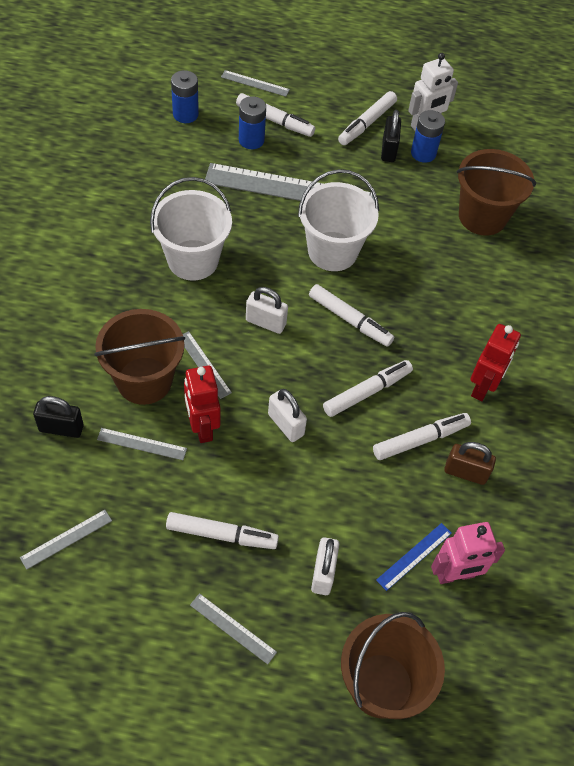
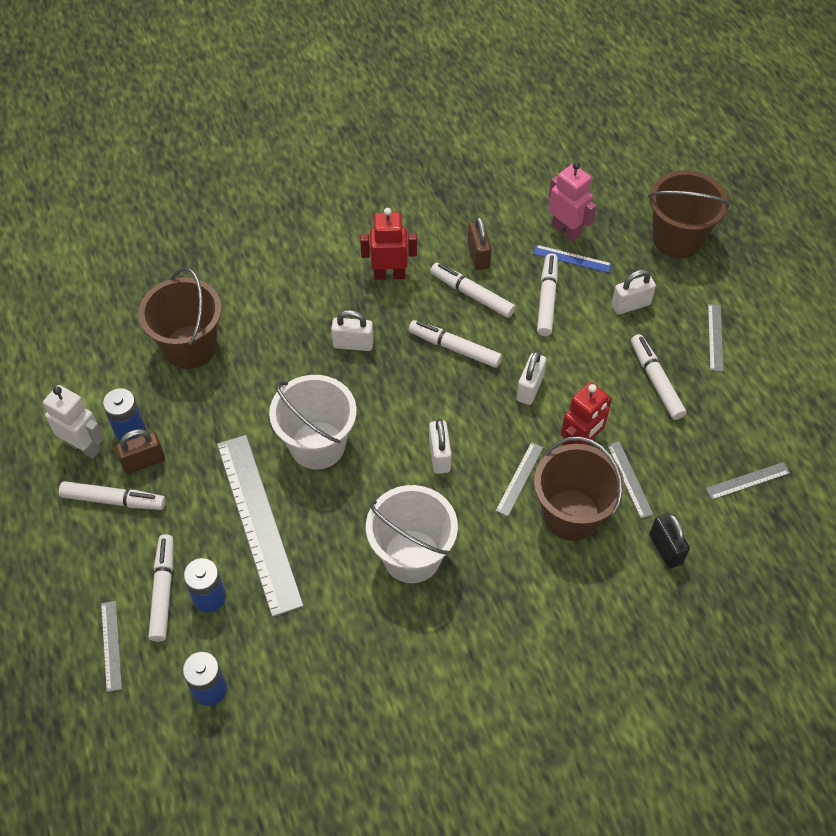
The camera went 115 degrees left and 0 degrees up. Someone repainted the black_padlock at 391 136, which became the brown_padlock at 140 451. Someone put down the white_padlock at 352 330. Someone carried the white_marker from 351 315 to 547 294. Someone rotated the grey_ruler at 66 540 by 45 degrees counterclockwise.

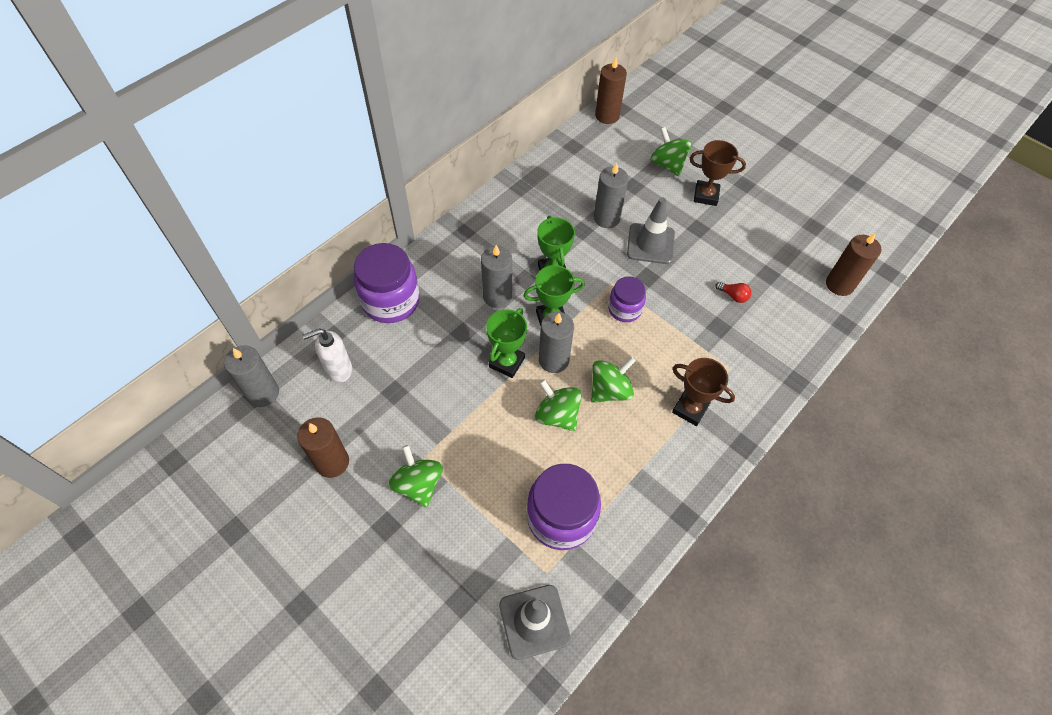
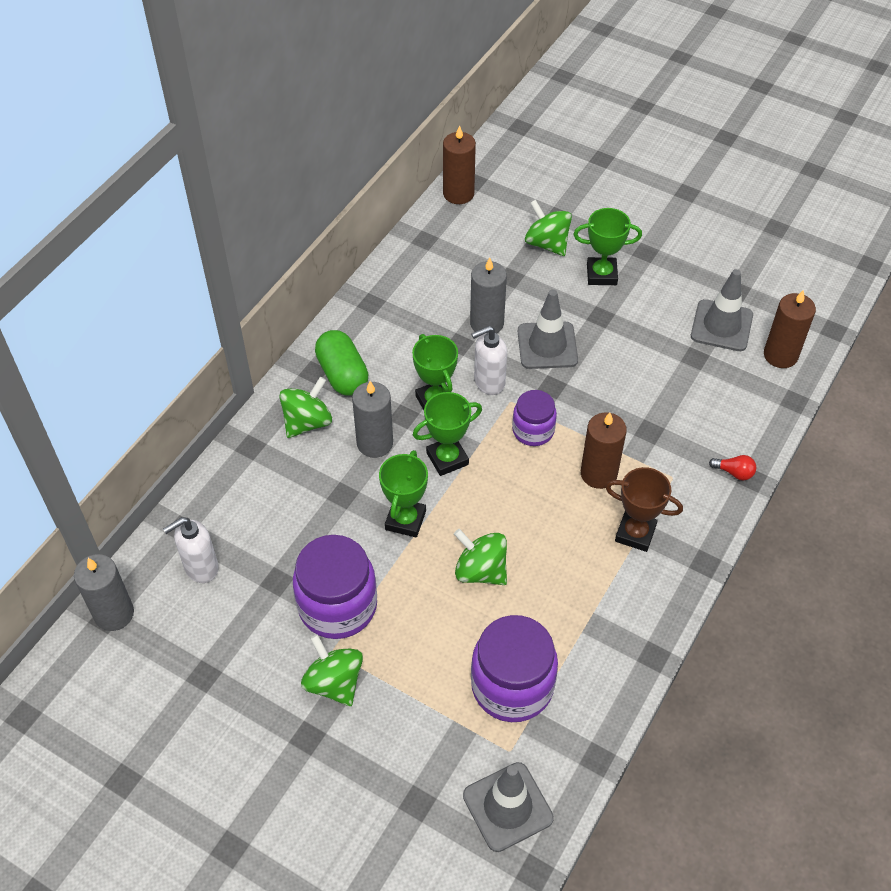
The camera went 10 degrees left and 5 degrees down. Someone carried the green_spinning_top from 613 380 to 305 407. Someone carried the purple_jar from 387 283 to 335 587. Someone put down the green_capsule at 342 363. Someone put down the white_soap_dispenser at 489 360. Someone repainted the brown_trophy at 718 173, which became the green_trophy at 607 246. Someone carried the brown_candle from 323 448 to 604 450. Someone put down the grey_traffic_cone at 722 310. Someone carried the red_light_bulb from 733 292 to 732 468. Someone took away the grey_candle at 556 342.

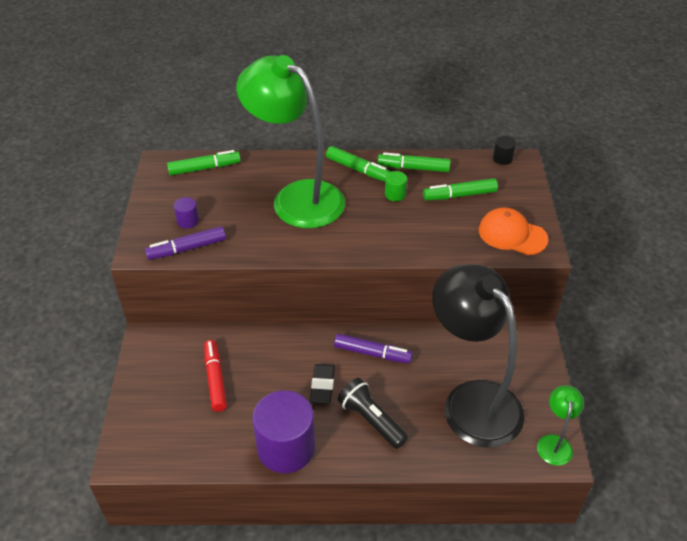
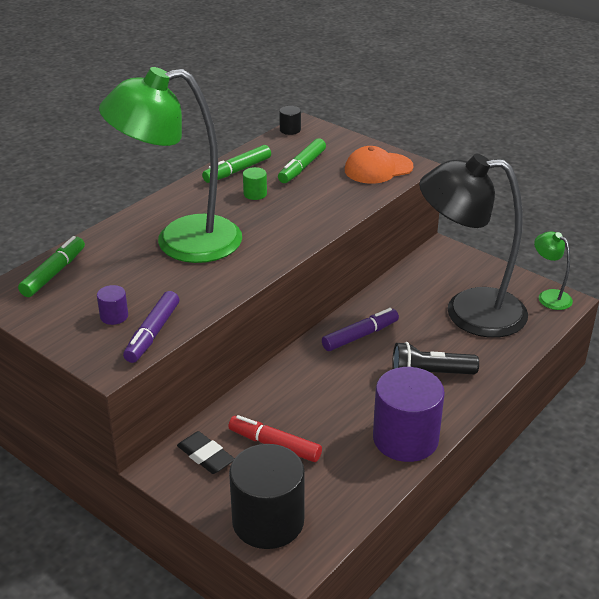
The camera went 50 degrees left and 10 degrees down. Someone carried the black_eraser from 322 384 to 206 452. Someone put down the black_cylinder at 267 496. Someone took away the green_marker at 358 164.

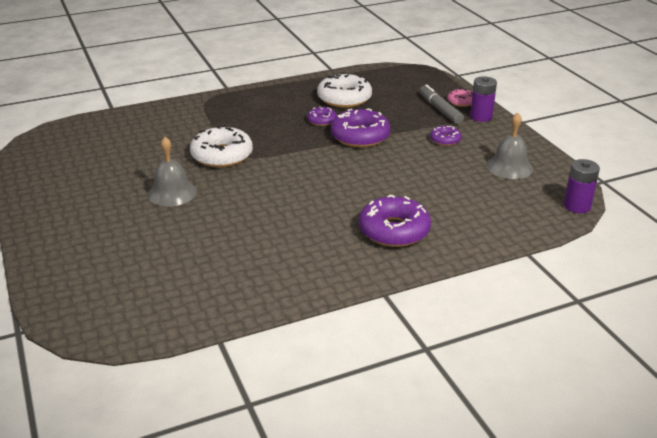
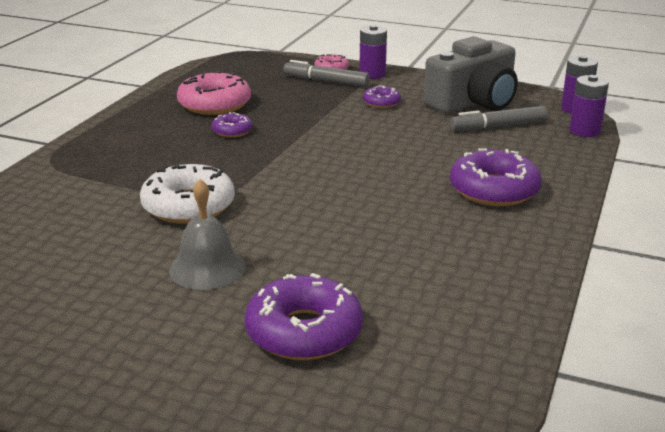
The camera went 45 degrees left and 5 degrees down. Someone repainted the white_donut at 344 90, which became the pink_donut at 214 93. Someone carried the purple_donut from 361 128 to 304 316. Someone swapped the grey_bell at 509 146 for the grey_camera at 471 75. Someone put down the grey_marker at 499 118. Someone put down the purple_battery at 589 106.

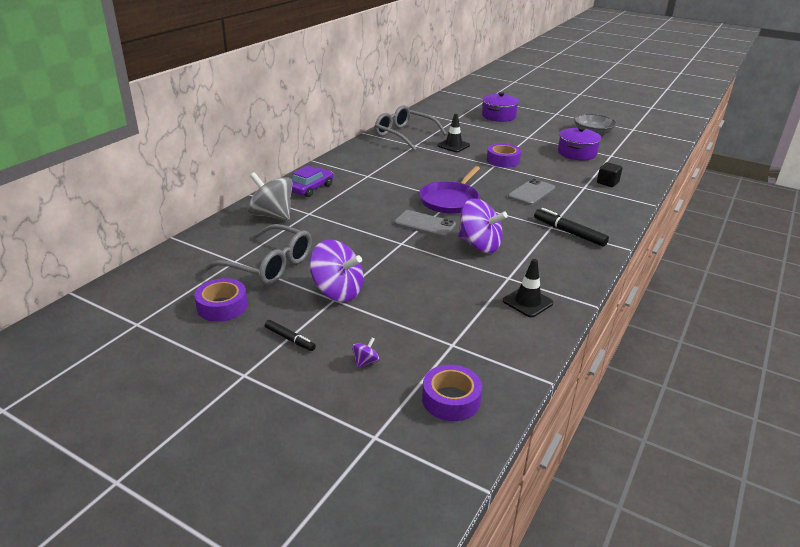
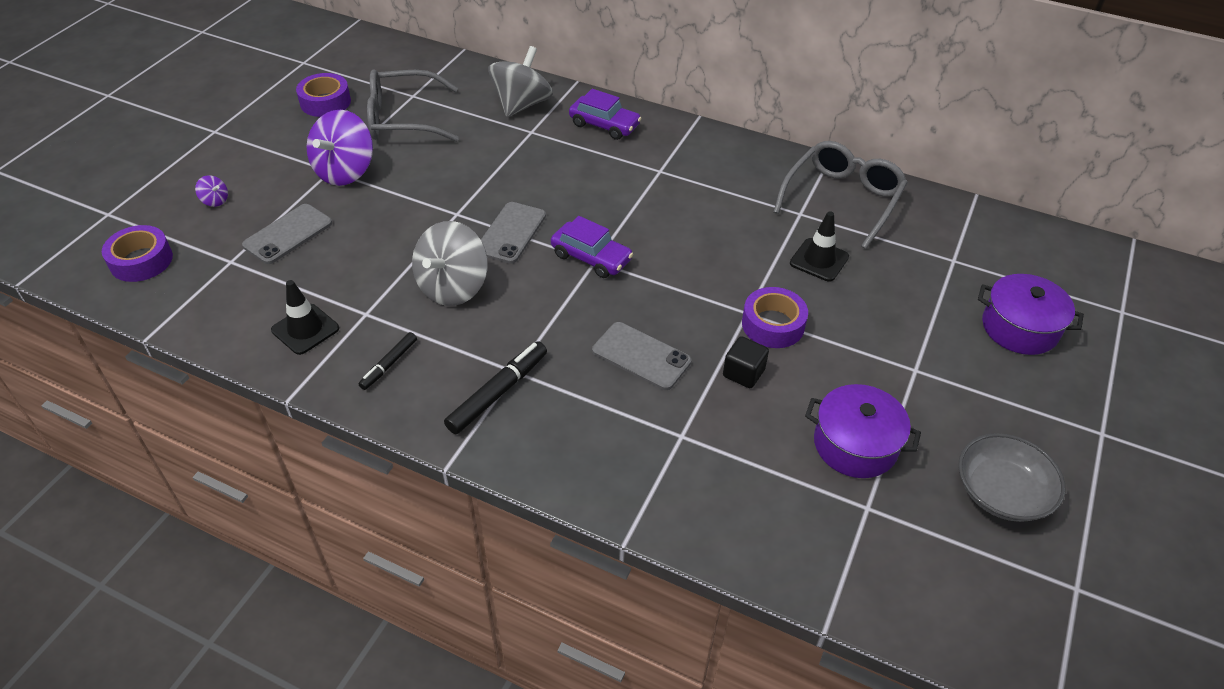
The camera went 85 degrees right and 15 degrees up. Someone put down the grey_phone at 287 234. Someone carried the black_marker from 290 335 to 388 361. Someone rotated the grey_glasses at 258 254 by 60 degrees clockwise. Someone repainted the purple_spinning_top at 483 225, which became the grey_spinning_top at 450 263. Someone swapped the purple_pan at 449 190 for the purple_car at 592 247. Someone carried the black_cube from 609 174 to 746 362.

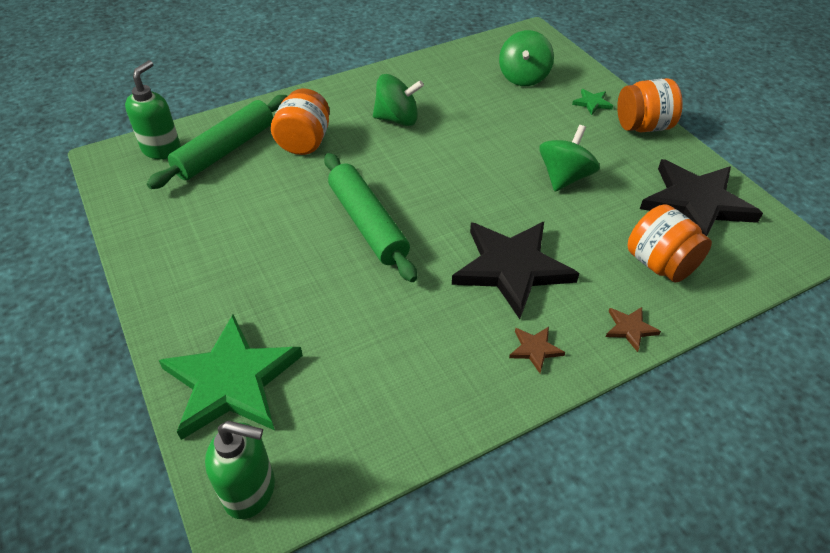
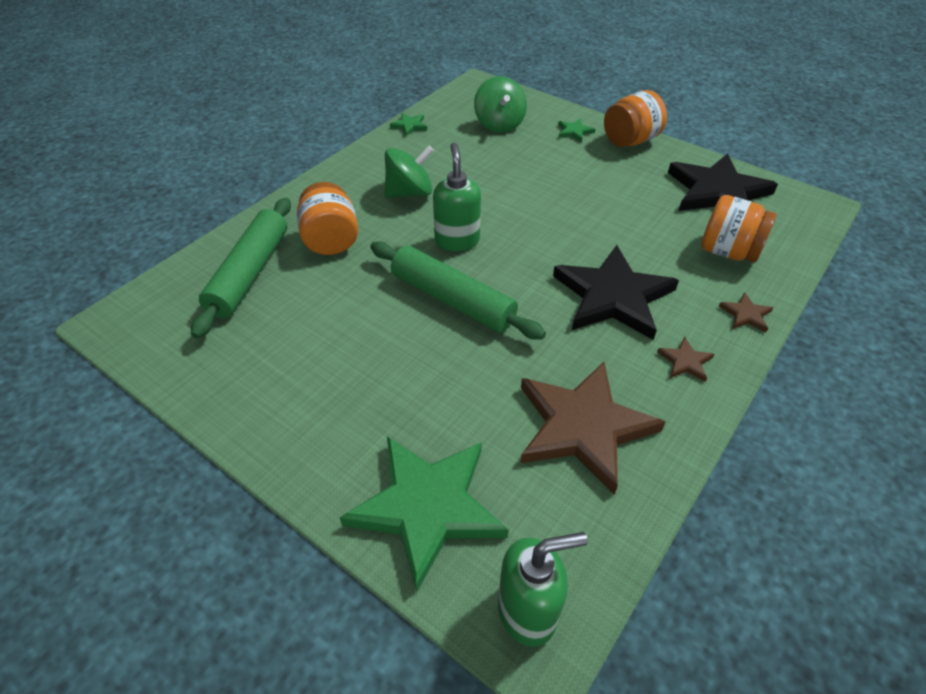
The camera went 25 degrees left and 0 degrees up. Someone put down the green_star at 408 124. Someone carried the green_soap_dispenser from 153 109 to 457 197. Someone put down the brown_star at 593 428. Someone took away the green_spinning_top at 569 158.

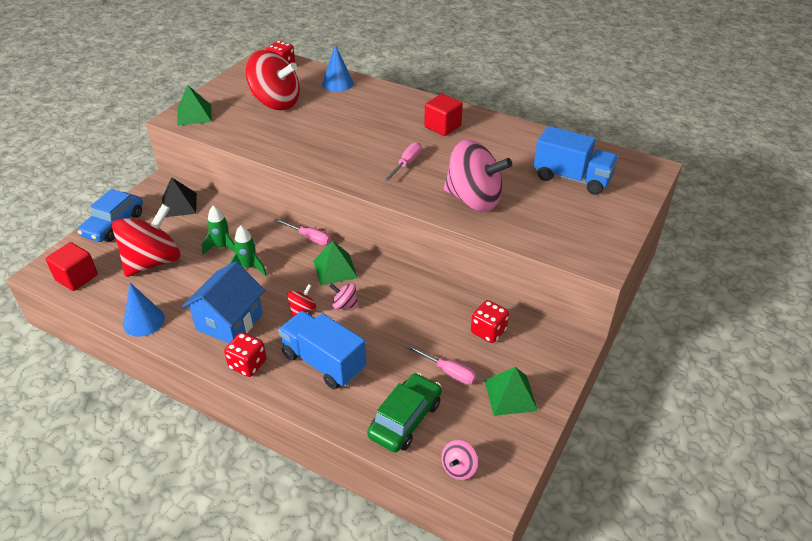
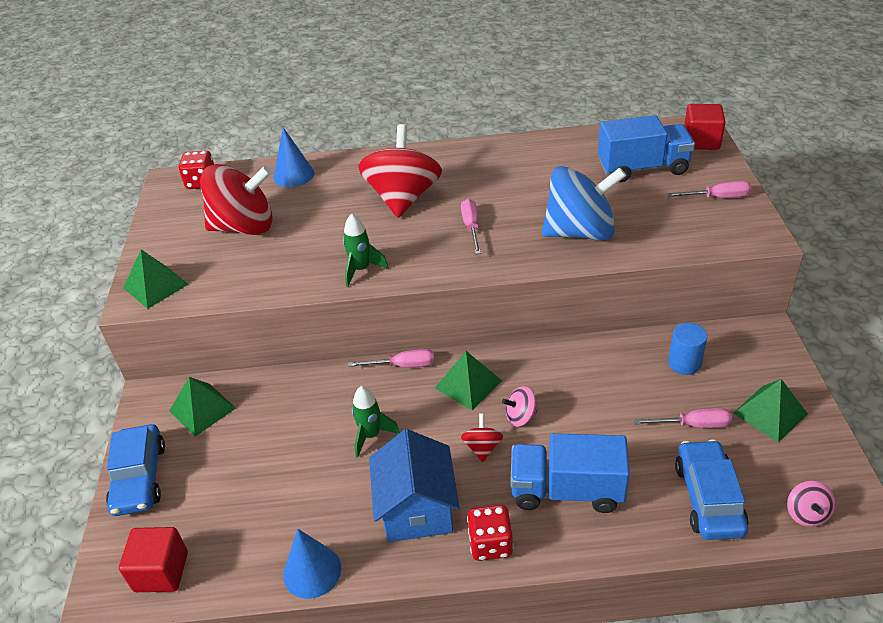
The camera went 30 degrees left and 0 degrees up. Someone repainted the black_pyramid at 179 197, which became the green_pyramid at 202 406. Someone carried the green_rocket from 219 229 to 365 250. Someone carried the red_spinning_top from 146 240 to 400 171. Someone repainted the pink_spinning_top at 478 176, which became the blue_spinning_top at 584 203. Someone put down the pink_screwdriver at 709 189. Someone swapped the red_dice at 490 321 for the blue_cylinder at 687 349. Someone repainted the green_car at 404 412, which became the blue_car at 712 489. Someone carried the red_cube from 443 115 to 705 127.

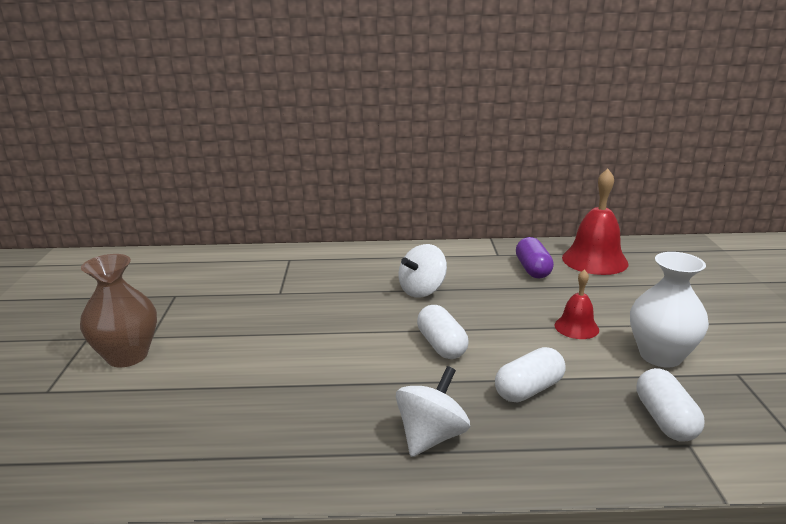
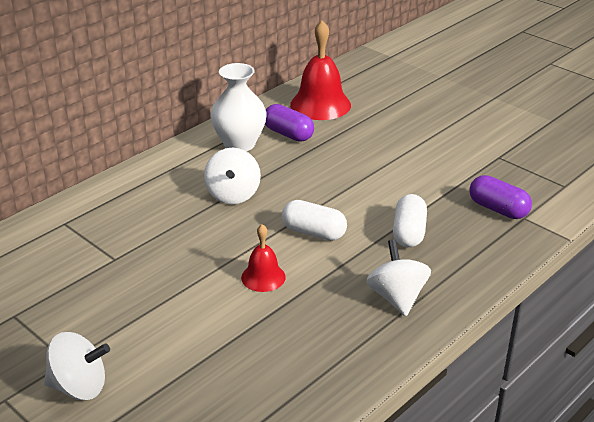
The camera went 45 degrees left and 10 degrees up. Someone swapped the brown_vase at 118 310 for the white_spinning_top at 77 366. Someone carried the white_vase from 669 309 to 238 107. Someone carried the red_bell from 577 304 to 263 258. Someone repainted the white_capsule at 670 405, which became the purple_capsule at 500 197.

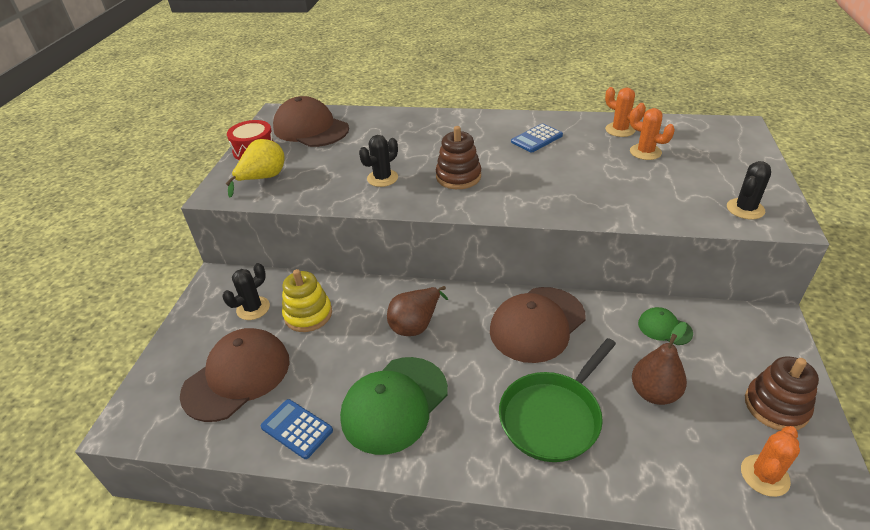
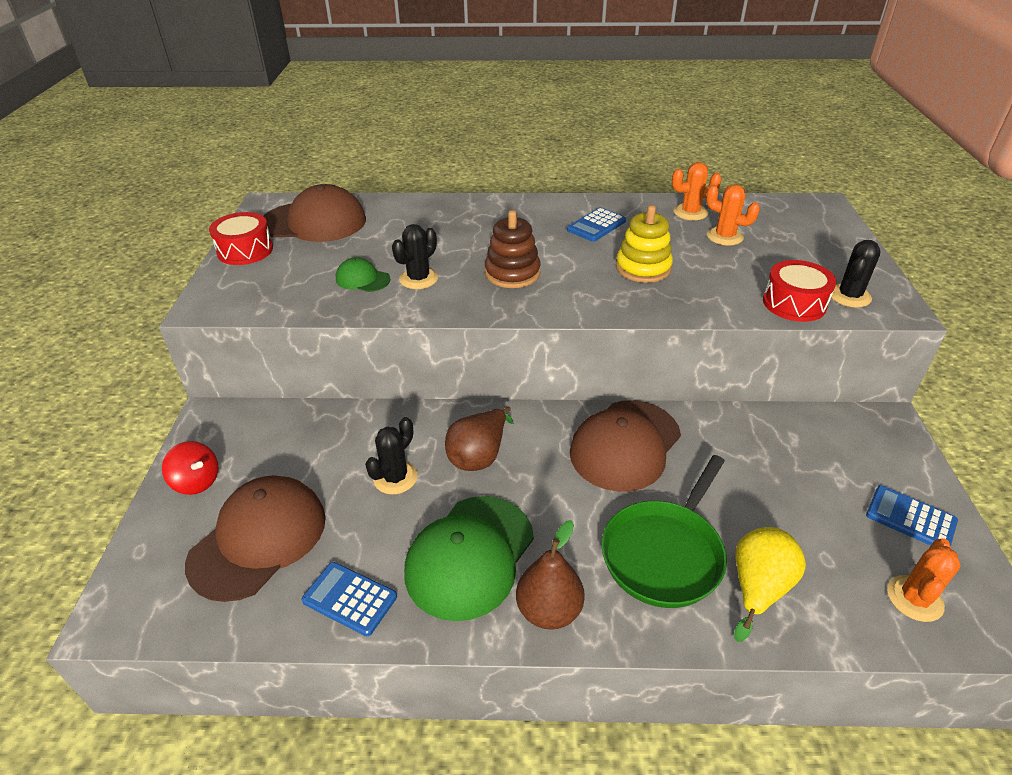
The camera went 10 degrees left and 0 degrees up. Someone put down the red_spinning_top at 190 468. Someone rotated the brown_cap at 311 121 by 150 degrees clockwise. Someone carried the green_cap from 665 326 to 363 274. Someone carried the black_cactus from 246 291 to 391 455. Someone carried the brown_pear from 659 363 to 550 575. Someone carried the yellow_stacking_toy from 307 300 to 644 244. Someone rotated the orange_cactus at 625 112 by 45 degrees counterclockwise. Someone carried the yellow_pear from 255 168 to 770 584. Someone put down the red_drum at 799 291. Someone swapped the brown_stacking_toy at 782 393 for the blue_calculator at 912 515.

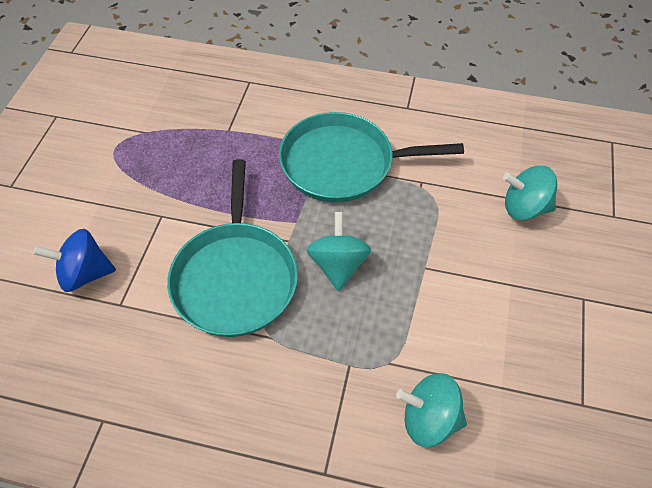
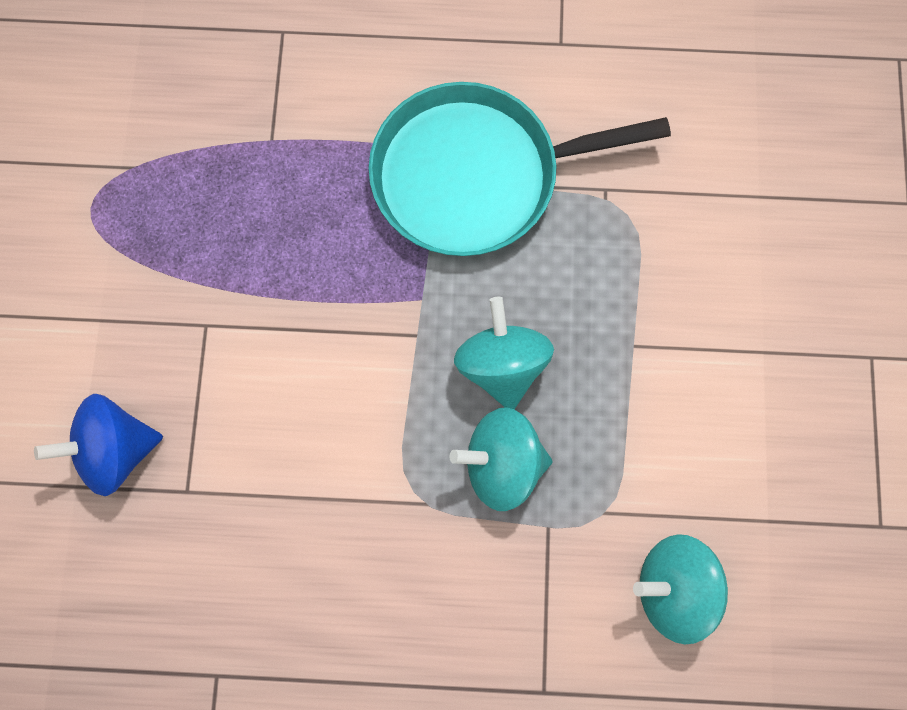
The camera went 10 degrees left and 20 degrees up. Someone carried the turquoise_spinning_top from 530 193 to 501 459. Someone took away the turquoise_pan at 232 248.

